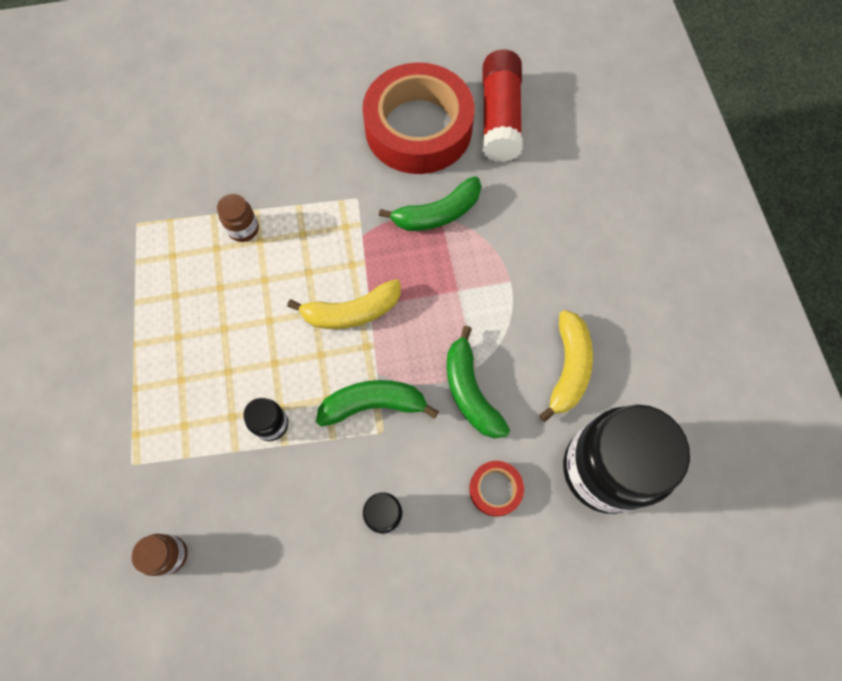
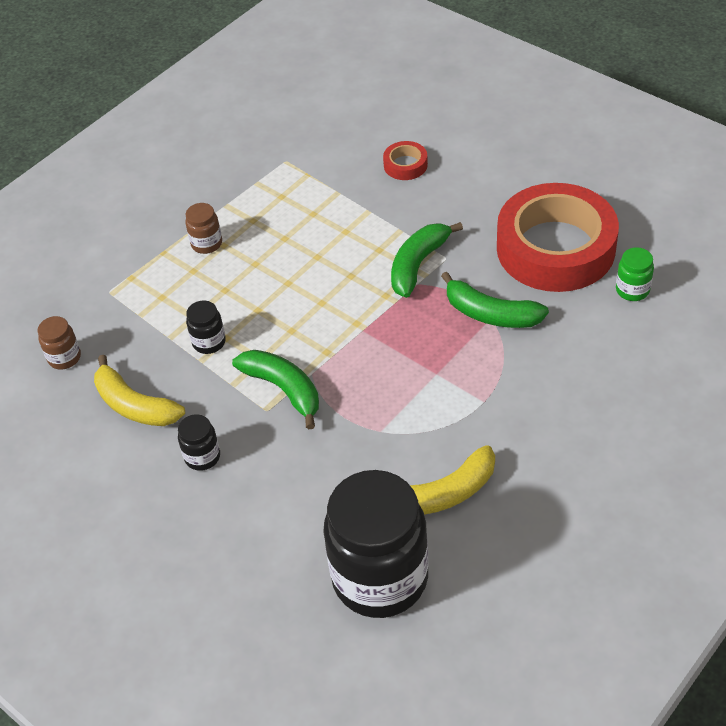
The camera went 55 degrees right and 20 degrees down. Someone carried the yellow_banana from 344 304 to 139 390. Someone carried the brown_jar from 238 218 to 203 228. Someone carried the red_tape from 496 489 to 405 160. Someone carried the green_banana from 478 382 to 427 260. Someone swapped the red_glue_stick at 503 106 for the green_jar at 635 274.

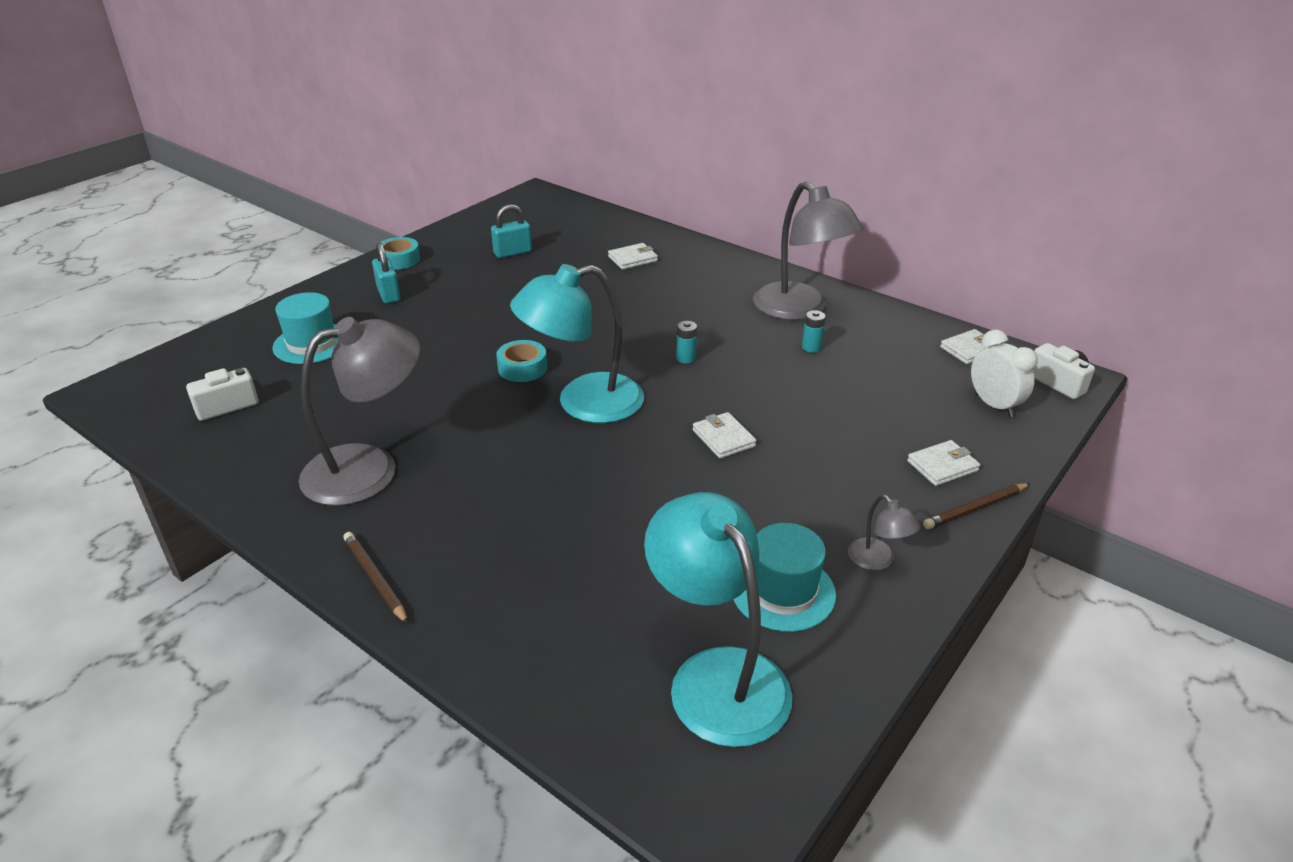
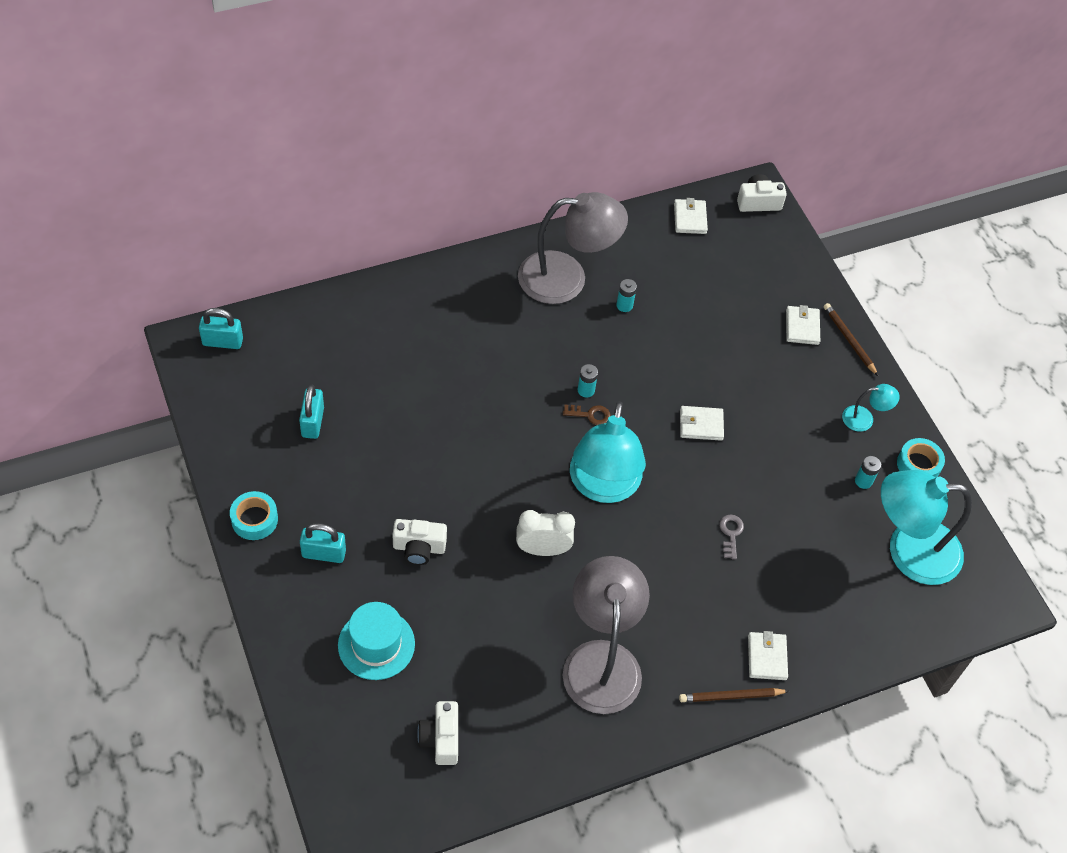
The camera went 65 degrees left and 20 degrees up. Someone put down the turquoise_padlock at 221 328. Someone put down the white_camera at 419 542. Someone carried the white_clock from 1004 373 to 545 533. Someone put down the brown_key at 587 415. Someone put down the grey_key at 731 537. Someone carried the white_wallet from 633 256 to 768 655. Someone rotated the brown_pencil at 977 506 by 150 degrees clockwise. Someone repainted the grey_lamp at 884 532, which became the turquoise_lamp at 871 408. Someone swapped the turquoise_hat at 784 577 for the turquoise_battery at 868 472. Someone carried the turquoise_tape from 521 361 to 921 458.

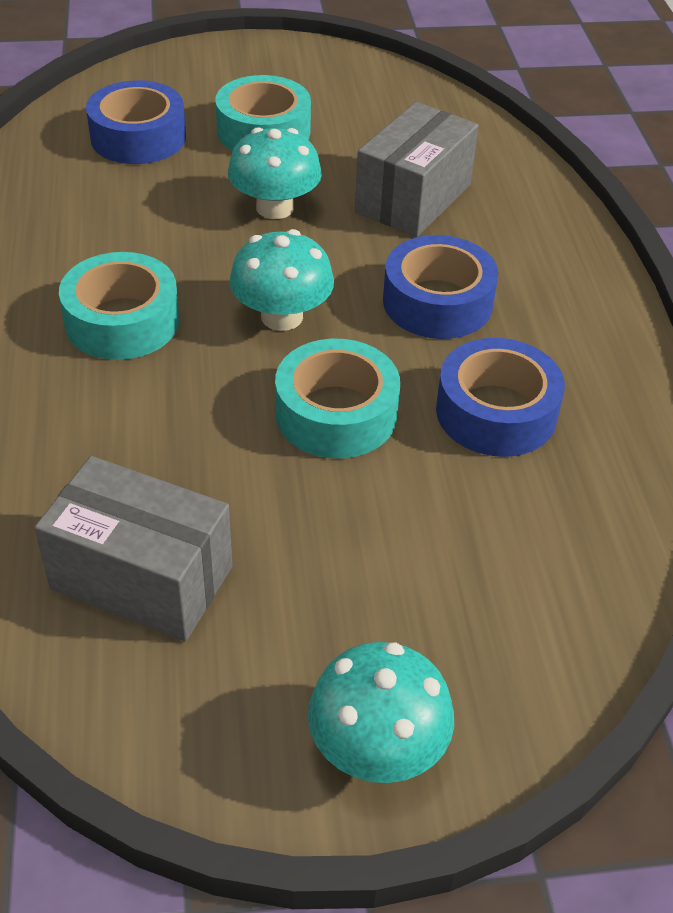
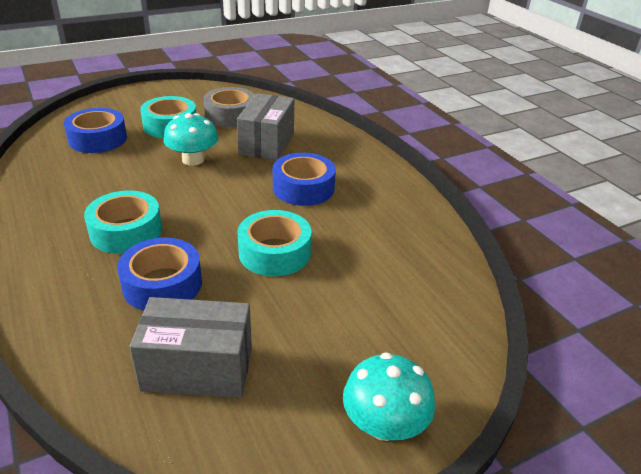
The camera went 20 degrees left and 10 degrees down. Someone carried the blue_tape from 500 397 to 159 274. Someone put down the grey_tape at 229 107. Someone took away the turquoise_mushroom at 281 280.

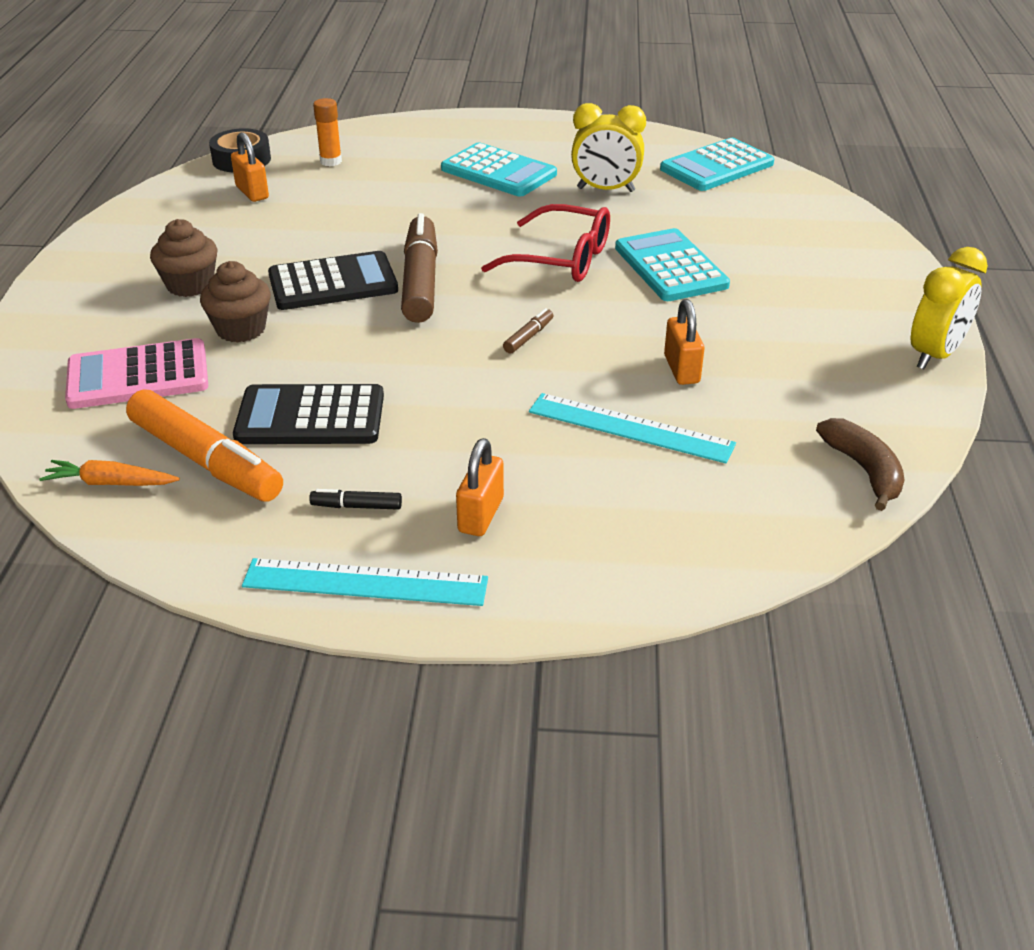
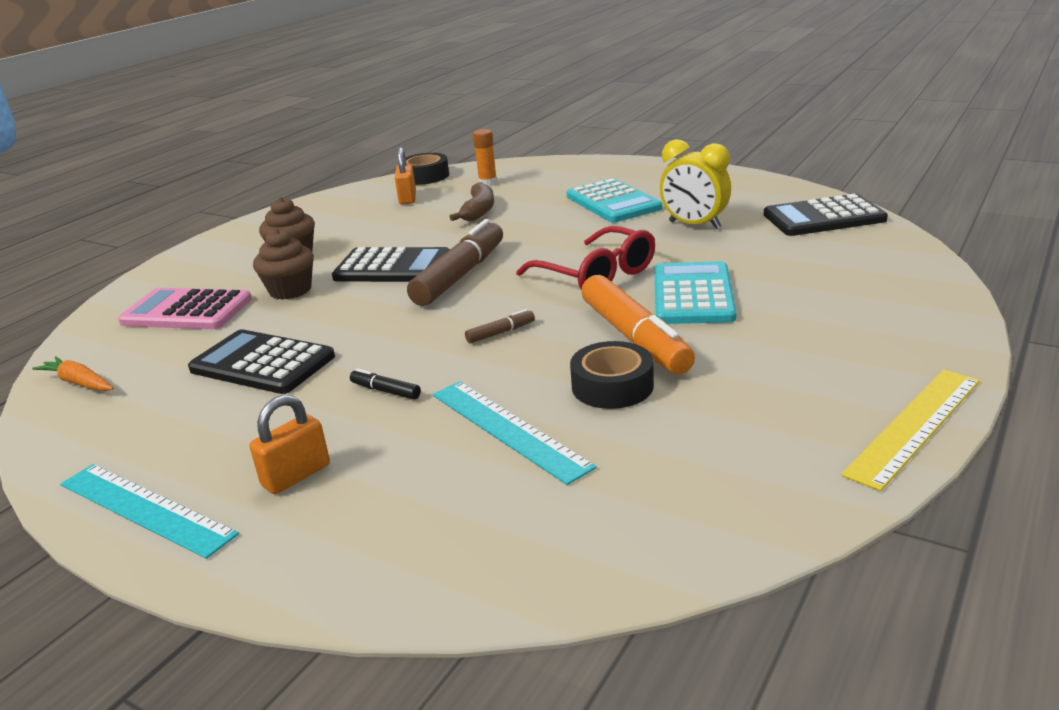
The camera went 30 degrees right and 10 degrees down. Someone carried the black_marker from 355 499 to 385 384. Someone carried the brown_banana from 860 464 to 472 201. Someone swapped the orange_padlock at 684 342 for the black_tape at 612 375. Someone carried the orange_marker from 204 445 to 638 325. Someone repainted the turquoise_calculator at 717 164, which became the black_calculator at 826 215. Someone swapped the yellow_clock at 949 308 for the yellow_ruler at 910 430.

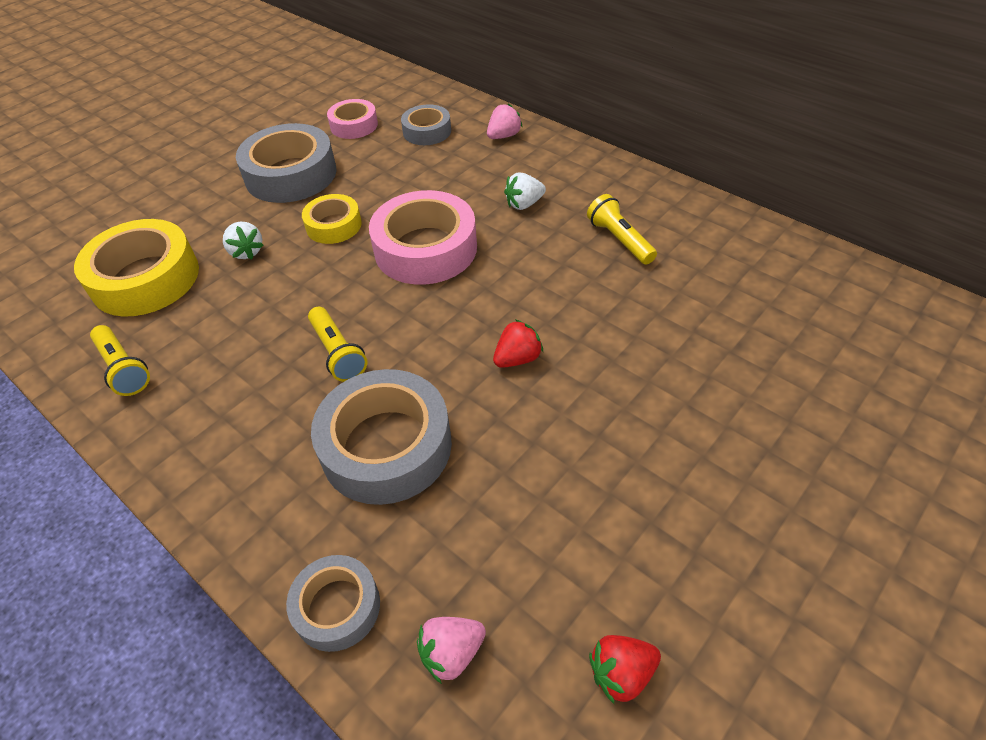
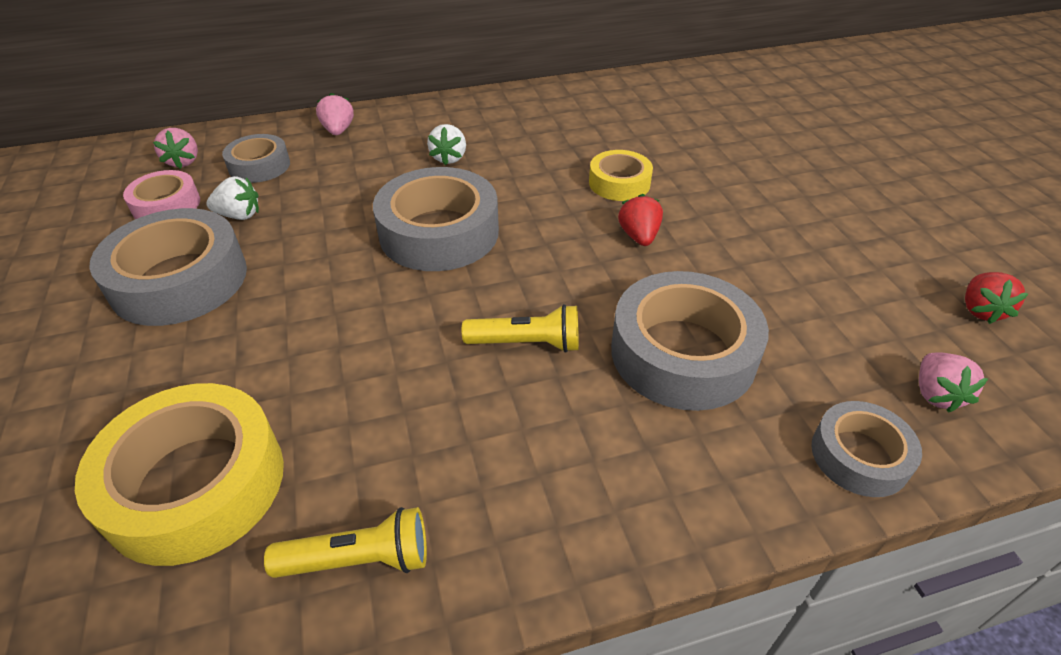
The camera went 60 degrees left and 5 degrees down. Someone put down the pink_strawberry at 175 148. Someone carried the white_strawberry from 243 240 to 232 198. Someone repainted the pink_tape at 423 237, which became the grey_tape at 436 219. Someone carried the yellow_tape from 332 219 to 621 175. Someone took away the yellow_flashlight at 622 229.

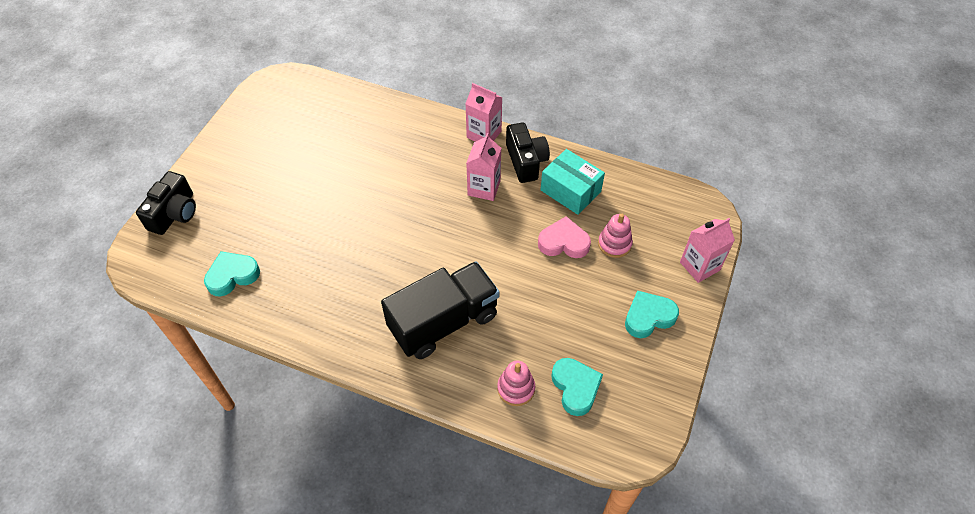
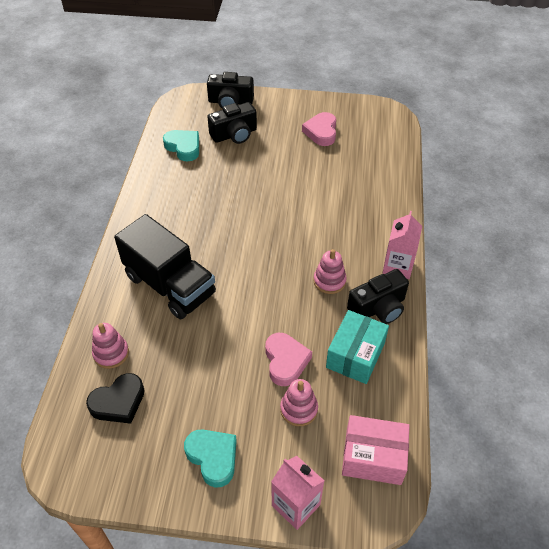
The camera went 75 degrees right and 5 degrees down. Someone repainted the turquoise_heart at 577 387, which became the black_heart at 115 398. Someone put down the black_camera at 232 123. Someone put down the pink_heart at 319 129. Someone swapped the pink_carton at 483 167 for the pink_stacking_toy at 330 271. Someone put down the pink_box at 376 450.

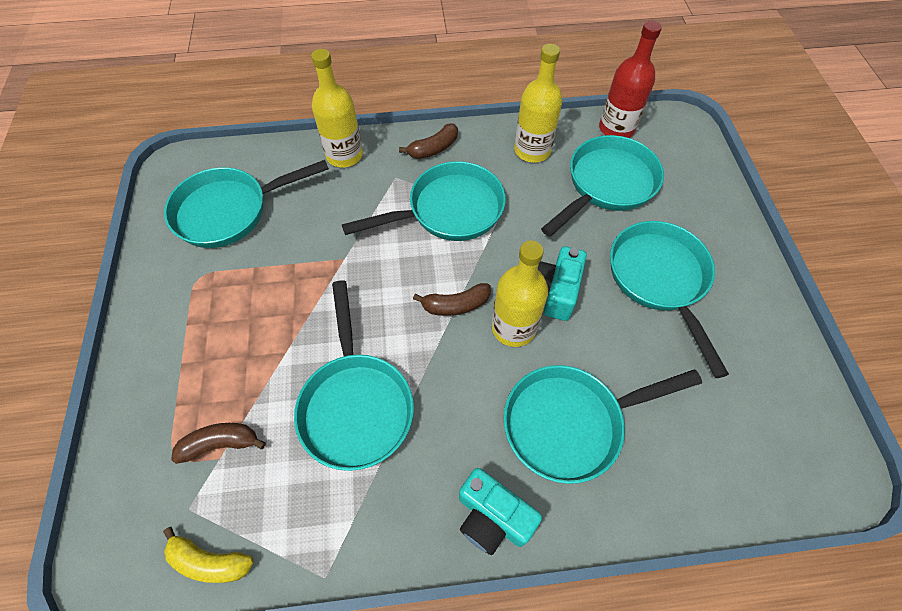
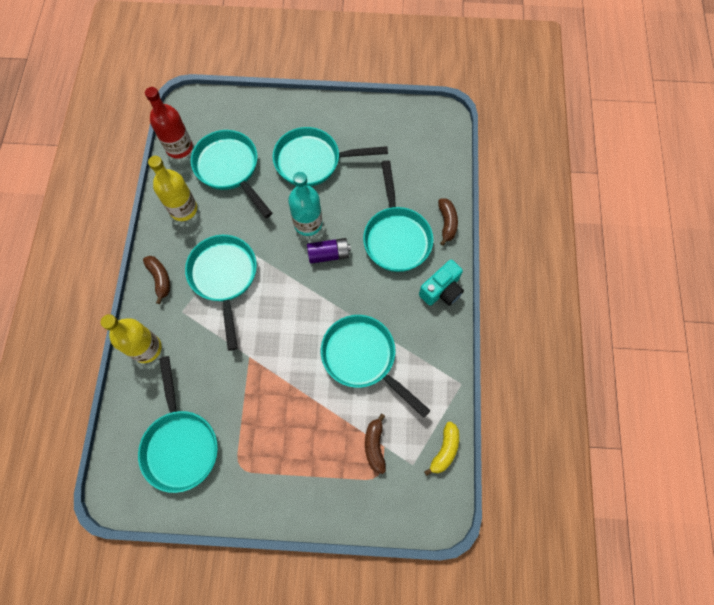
The camera went 80 degrees left and 10 degrees up. Someone swapped the turquoise_camera at 562 283 for the turquoise_bottle at 305 204. Someone swapped the yellow_bottle at 520 293 for the purple_battery at 329 251. Someone rotated the turquoise_pan at 354 375 by 135 degrees counterclockwise. Someone carried the brown_banana from 452 299 to 448 222.

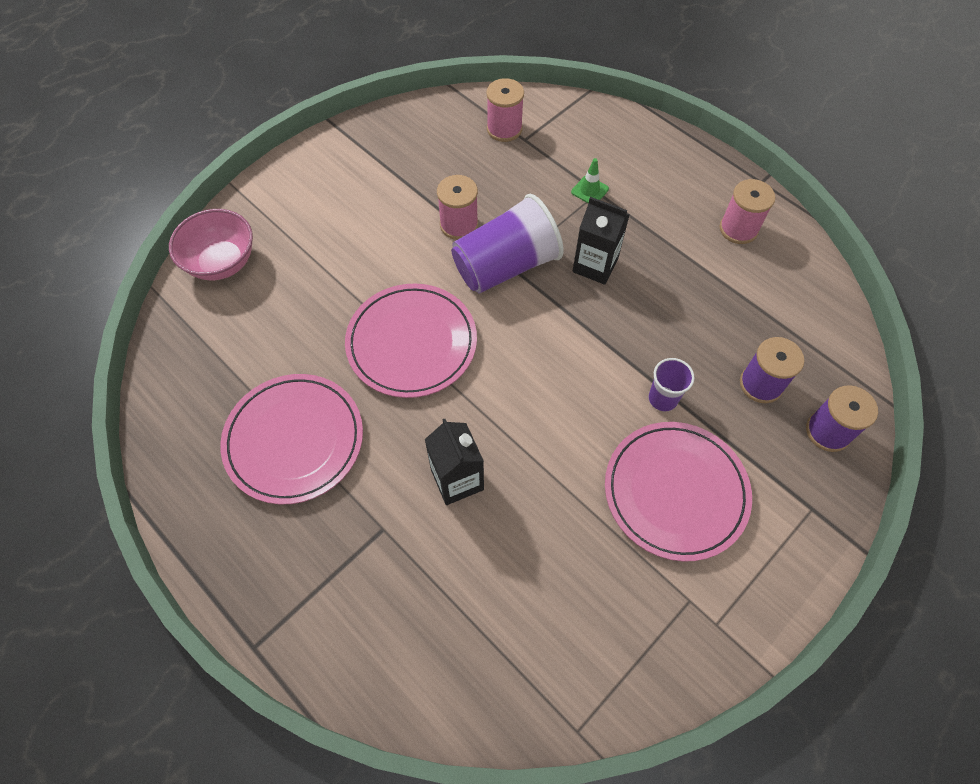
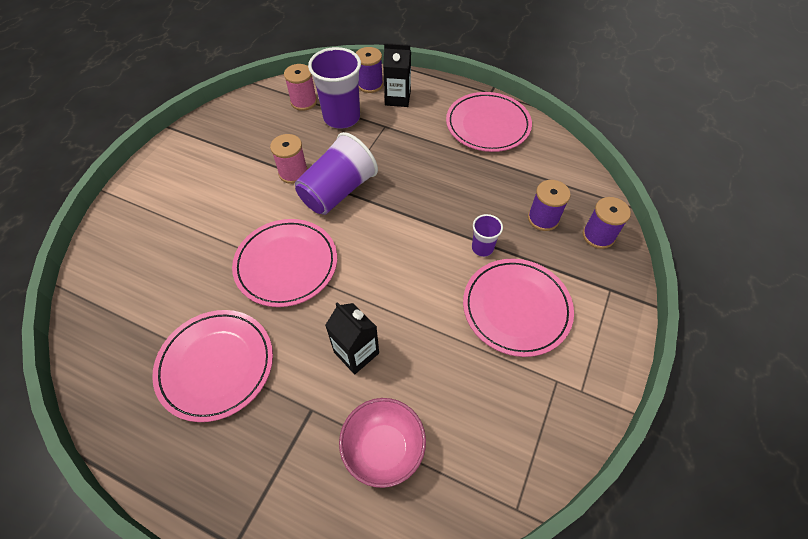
The camera went 20 degrees left and 5 degrees down. Someone put down the purple_cup at 334 88. Someone carried the pink_bowl from 211 244 to 382 443. Someone put down the purple_spool at 369 70. Someone carried the black_carton from 601 241 to 397 75. Someone swapped the pink_spool at 747 211 for the pink_plate at 489 122. Someone took away the green_traffic_cone at 590 181.

